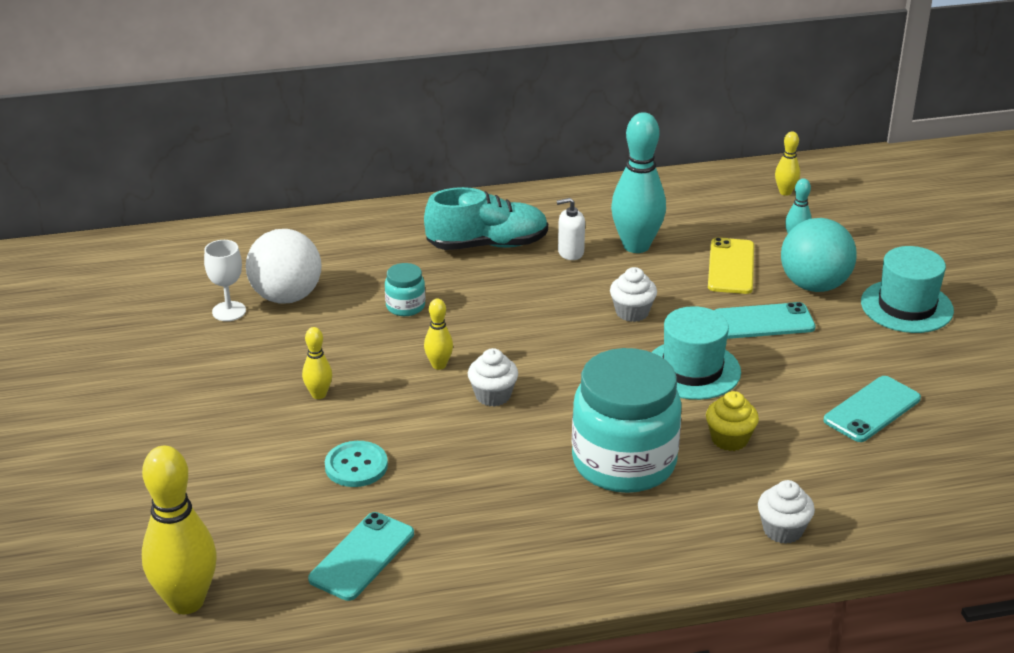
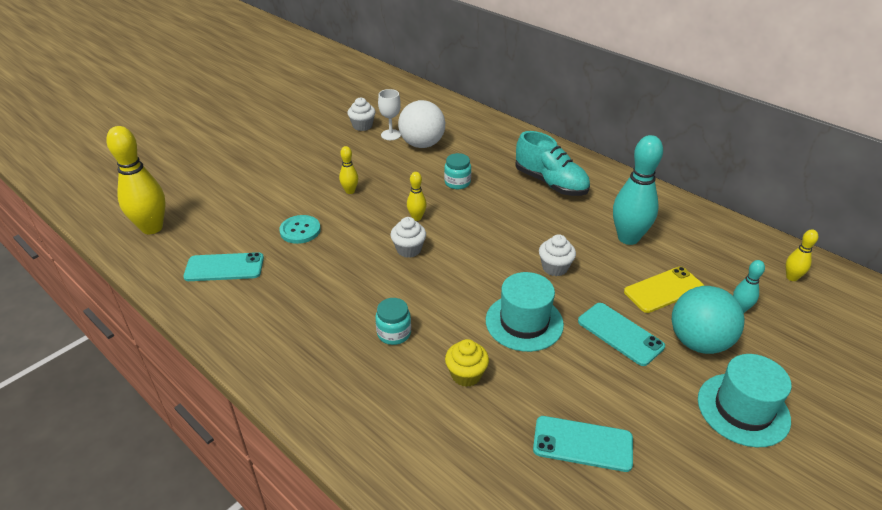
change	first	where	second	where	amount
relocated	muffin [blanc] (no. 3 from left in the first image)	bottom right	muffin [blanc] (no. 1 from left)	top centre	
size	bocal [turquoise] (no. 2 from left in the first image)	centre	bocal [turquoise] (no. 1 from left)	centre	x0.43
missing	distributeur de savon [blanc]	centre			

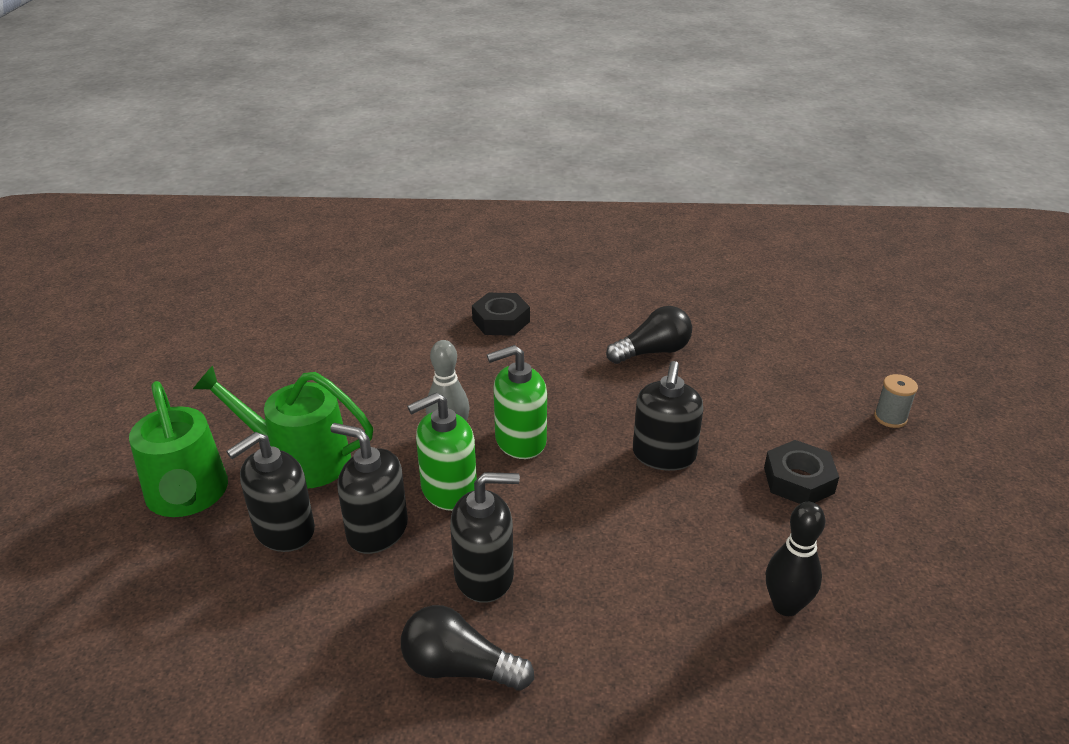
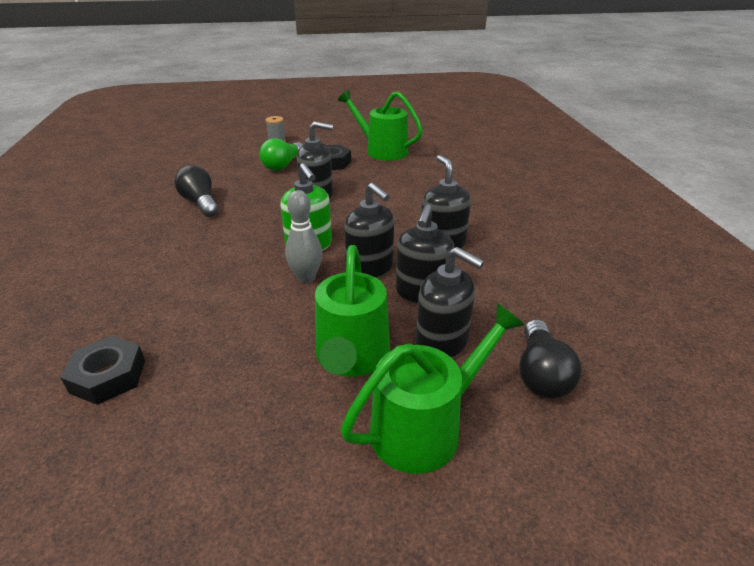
change	first	where	second	where	amount
relocated	écrou [noir] (no. 1 from left)	centre		middle left	
appeared			ampoule [vert]	top centre	
appeared			arrosoir [vert] (no. 2 from left)	top centre	
colour	distributeur de savon [vert] (no. 1 from left)	centre	distributeur de savon [noir] (no. 2 from left)	centre	
relocated	ampoule [noir] (no. 1 from left in the first image)	bottom centre	ampoule [noir] (no. 2 from left)	middle right	
missing	quille [noir]	bottom right			

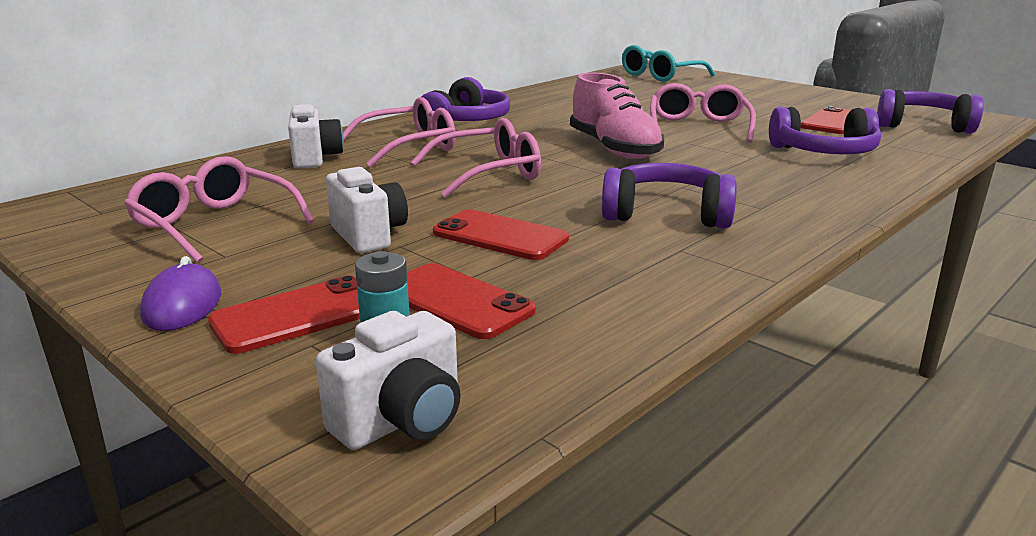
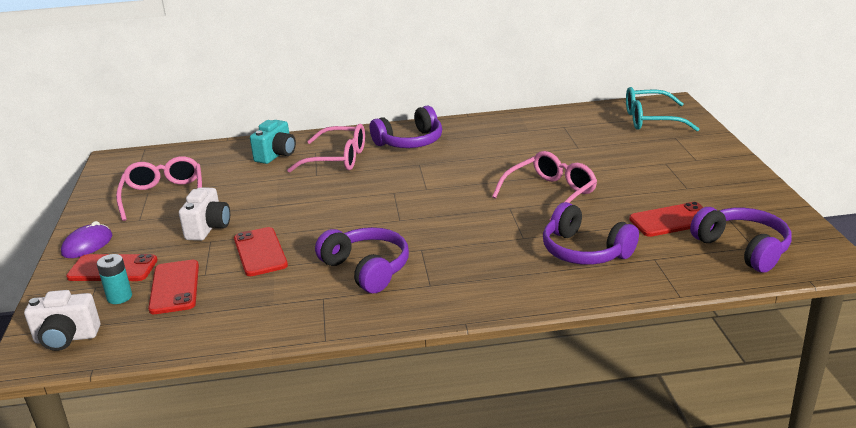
change	first	where	second	where	amount
colour	appareil photo [blanc] (no. 1 from left)	top left	appareil photo [turquoise]	top left	
missing	lunettes [rose] (no. 3 from left)	top centre			
missing	chaussure [rose]	top centre			

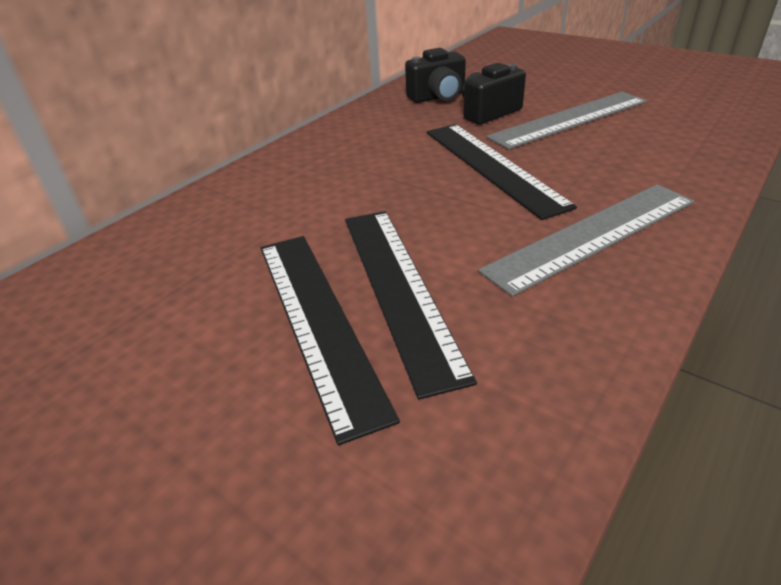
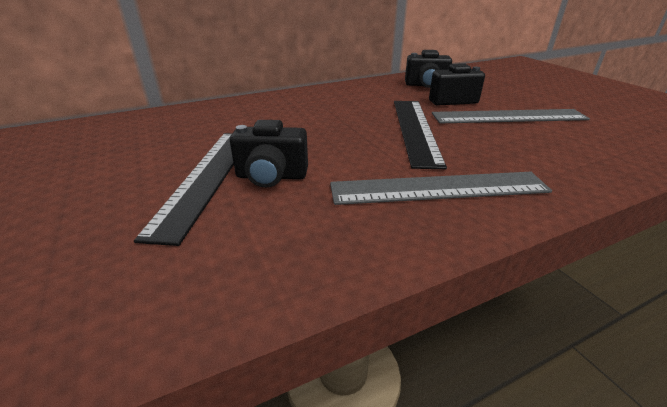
change	first	where	second	where	amount
exchanged	règle [noir] (no. 2 from left)	centre	appareil photo [noir] (no. 1 from left)	centre	

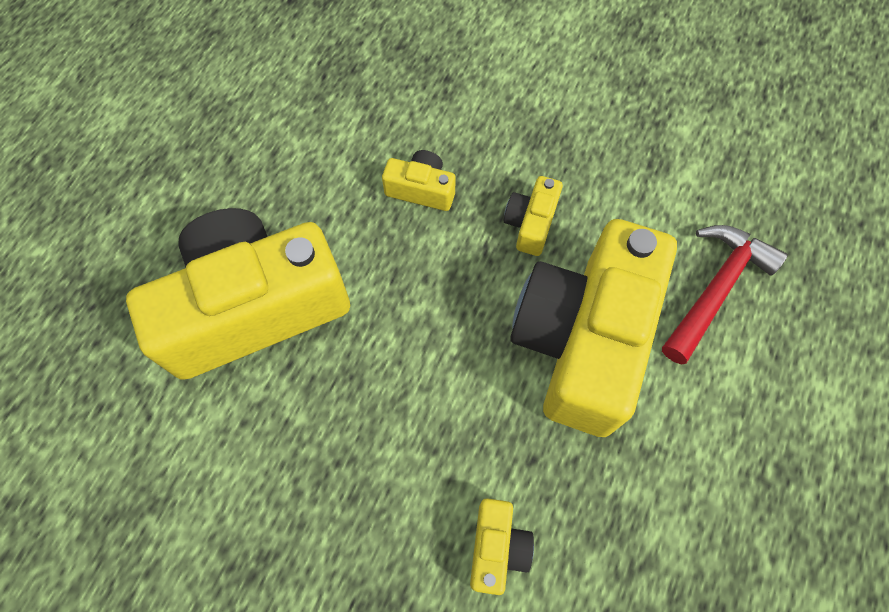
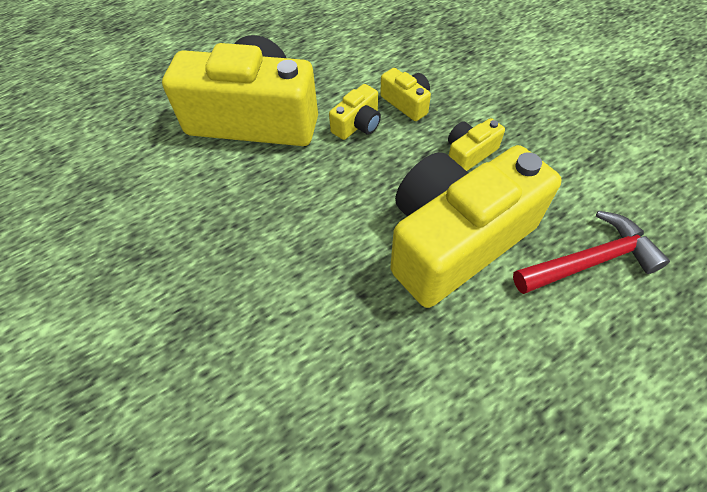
change	first	where	second	where	amount
relocated	appareil photo [jaune] (no. 3 from left in the first image)	bottom centre	appareil photo [jaune] (no. 2 from left)	top centre	

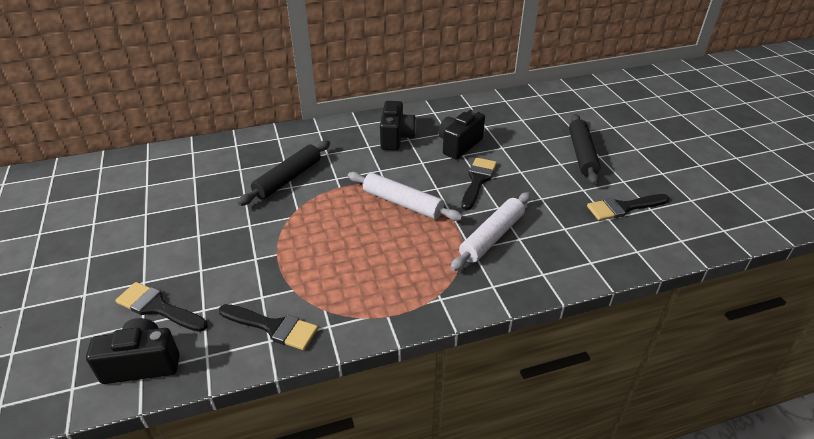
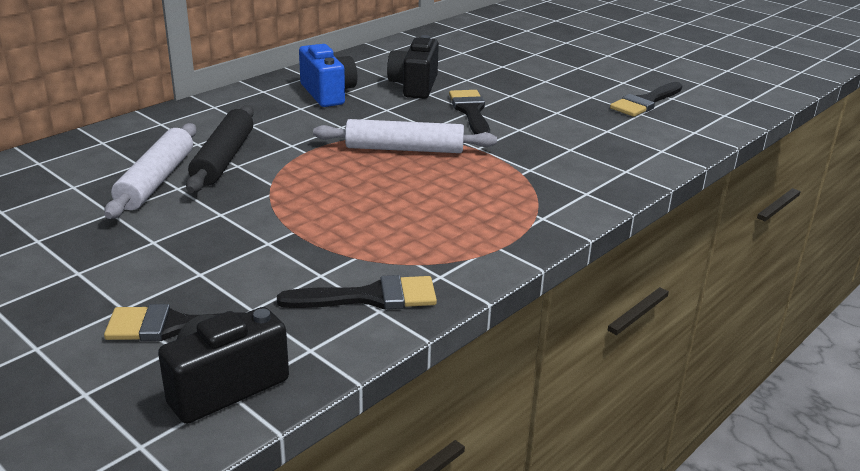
change	first	where	second	where	amount
relocated	rouleau à pâtisserie [blanc] (no. 2 from left in the first image)	centre	rouleau à pâtisserie [blanc] (no. 1 from left)	middle left	
colour	appareil photo [noir] (no. 2 from left)	top centre	appareil photo [bleu]	top centre	
missing	rouleau à pâtisserie [noir] (no. 2 from left)	middle right			

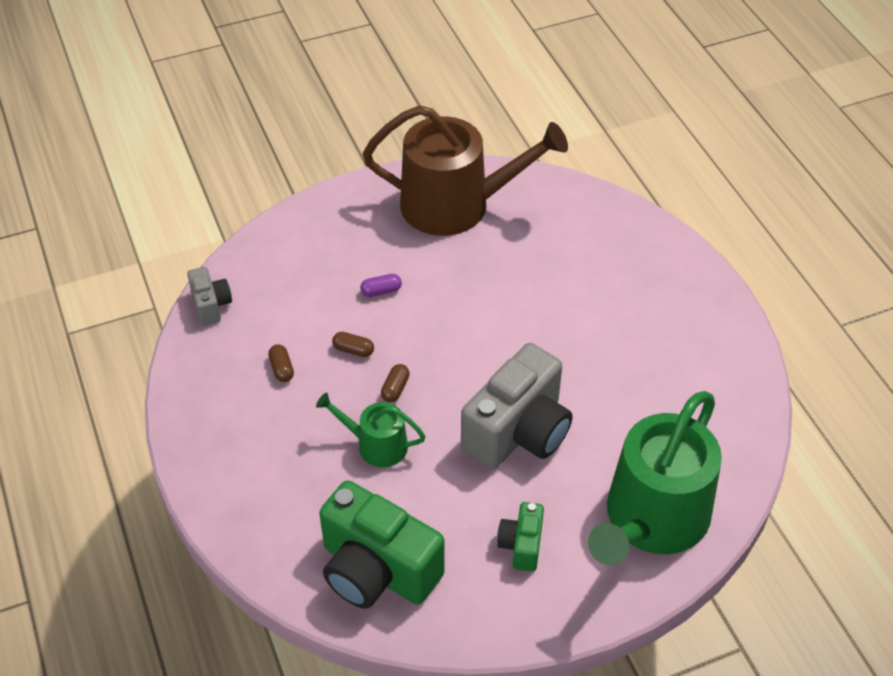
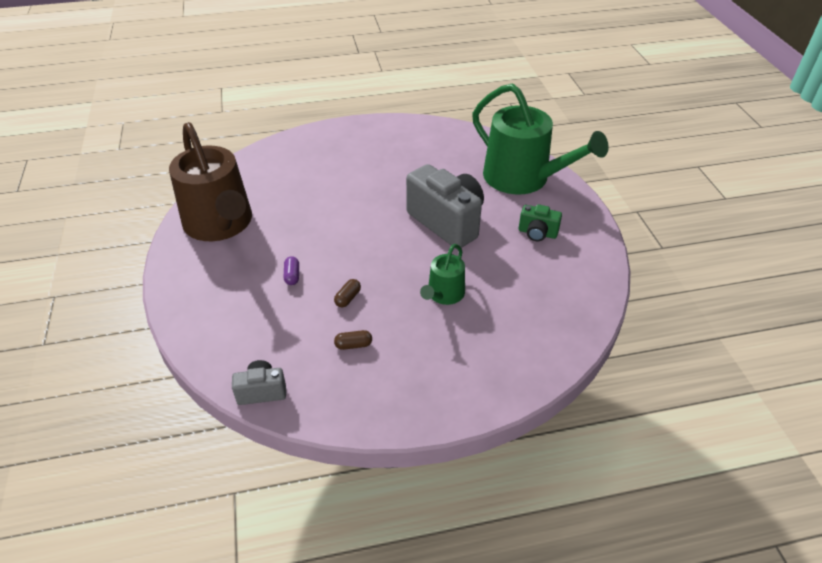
change	first	where	second	where	amount
spun	arrosoir [marron]	top centre		top left	135 degrees clockwise
missing	appareil photo [vert] (no. 1 from left)	bottom centre			
missing	gélule [marron] (no. 3 from left)	centre			

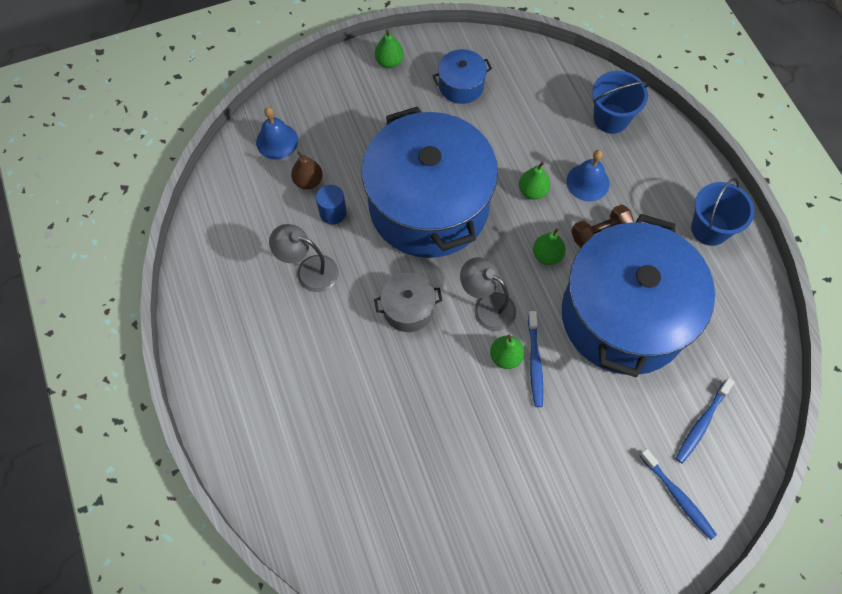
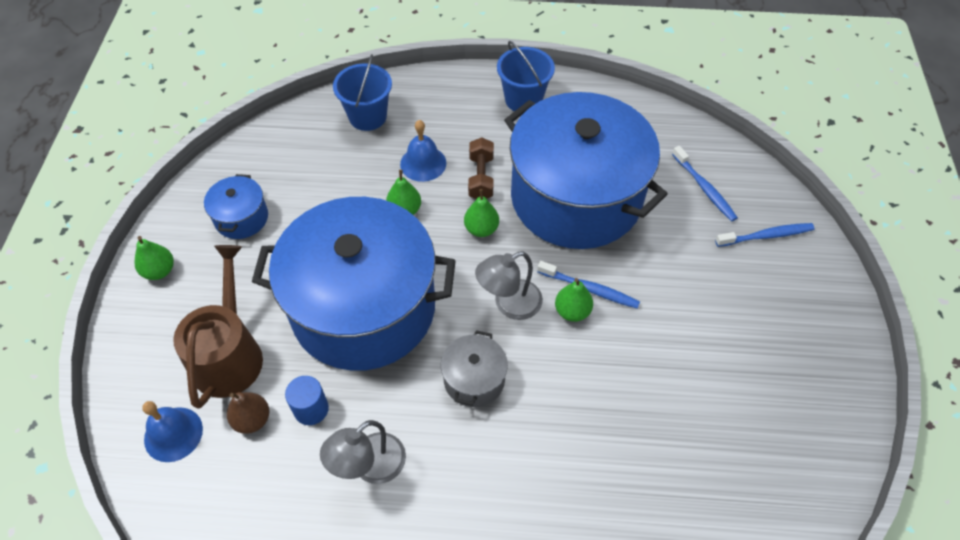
change	first	where	second	where	amount
appeared			arrosoir [marron]	middle left	

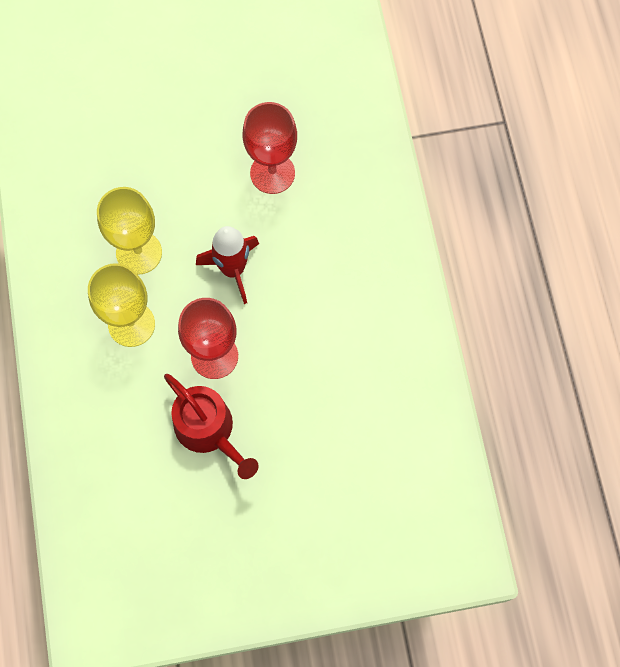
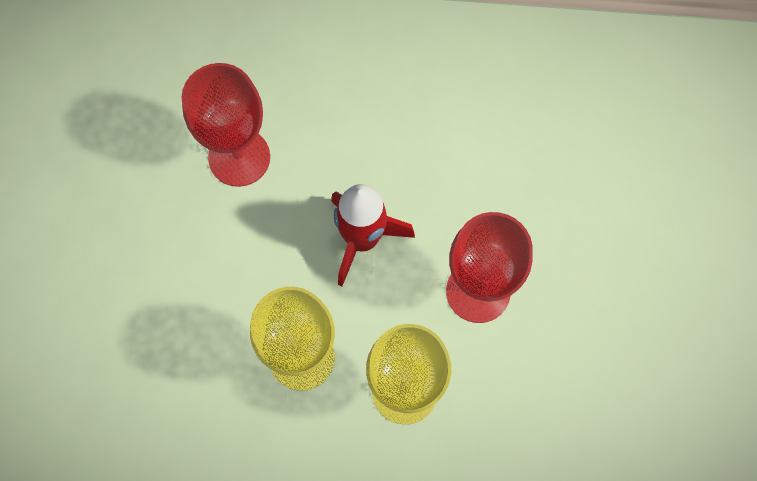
change	first	where	second	where	amount
missing	arrosoir [rouge]	centre			

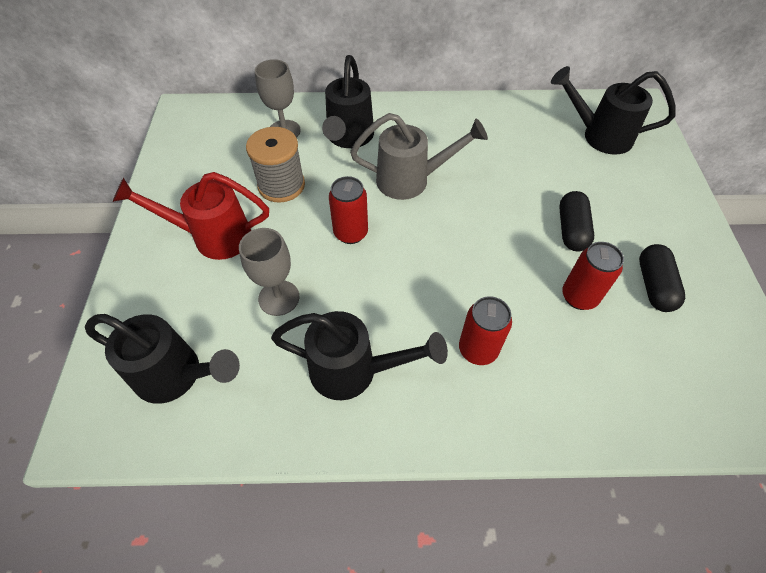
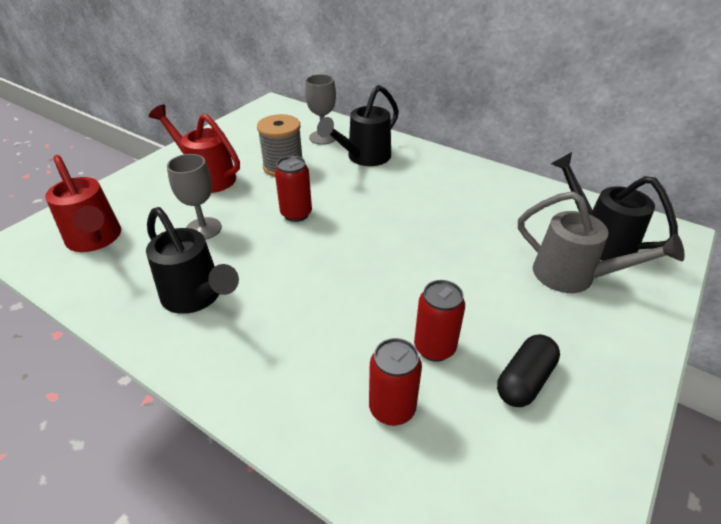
change	first	where	second	where	amount
colour	arrosoir [noir] (no. 1 from left)	middle left	arrosoir [rouge] (no. 1 from left)	middle left	
relocated	canette [rouge] (no. 2 from left)	centre		bottom centre	
relocated	arrosoir [gris]	top centre		middle right	
missing	gélule [noir] (no. 1 from left)	middle right			

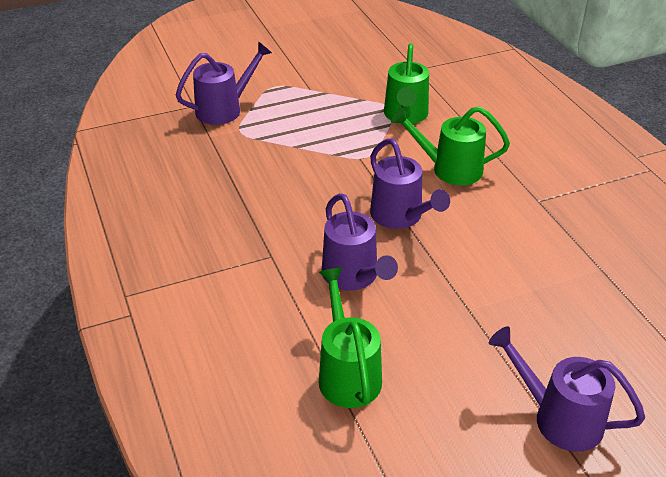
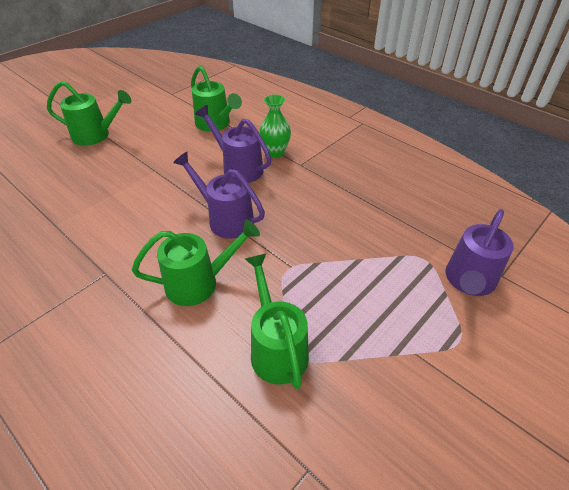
change	first	where	second	where	amount
colour	arrosoir [violet] (no. 4 from left)	bottom right	arrosoir [vert] (no. 1 from left)	top left	
appeared			vase [vert]	top centre	

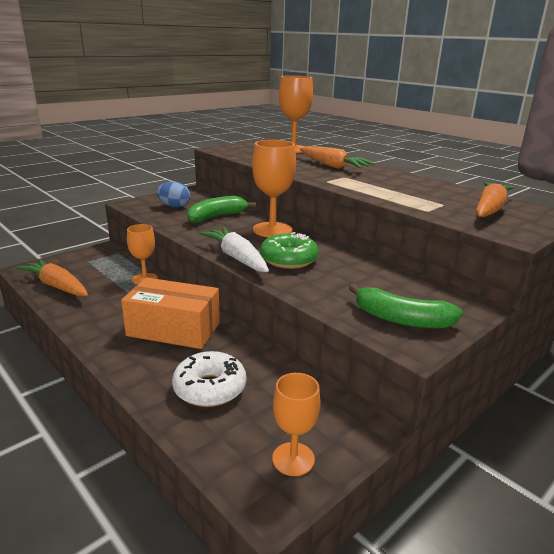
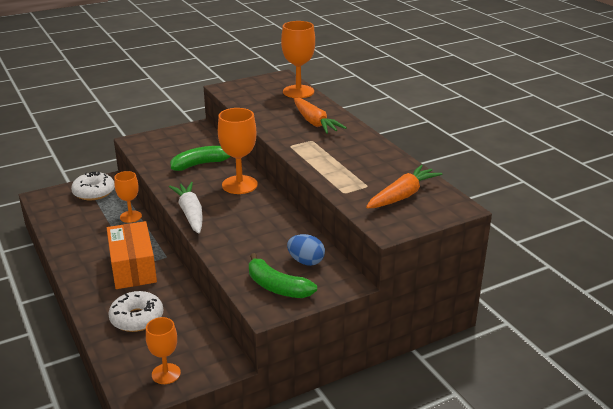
change	first	where	second	where	amount
appeared			beignet [blanc] (no. 1 from left)	middle left	
spun	boîte [orange]	middle left		middle left	45 degrees clockwise
relocated	œuf [bleu]	middle left		centre	
missing	carotte [orange] (no. 1 from left)	middle left			
missing	beignet [vert]	centre			

